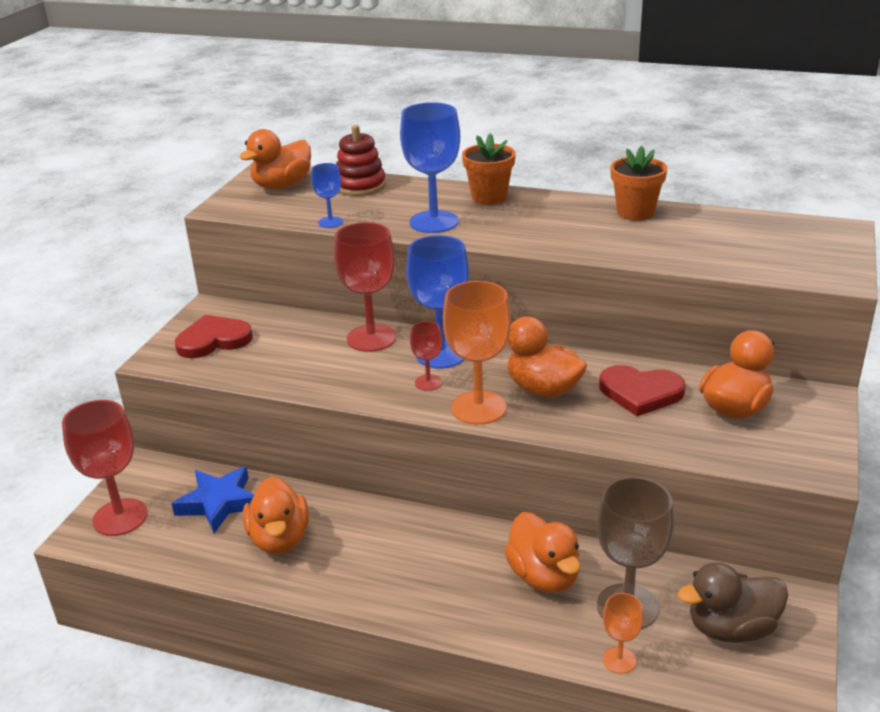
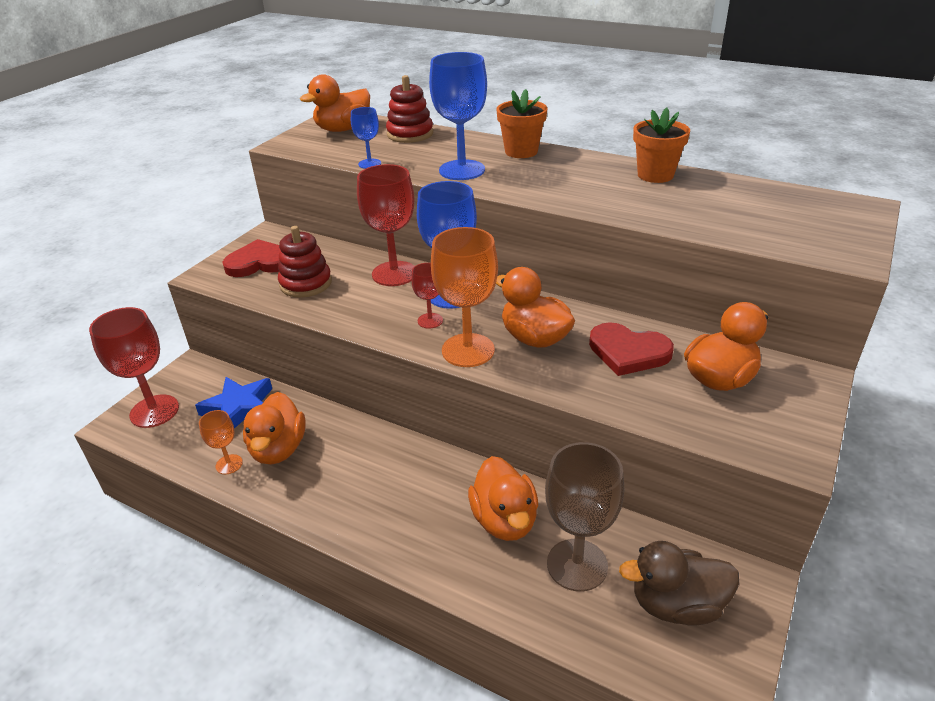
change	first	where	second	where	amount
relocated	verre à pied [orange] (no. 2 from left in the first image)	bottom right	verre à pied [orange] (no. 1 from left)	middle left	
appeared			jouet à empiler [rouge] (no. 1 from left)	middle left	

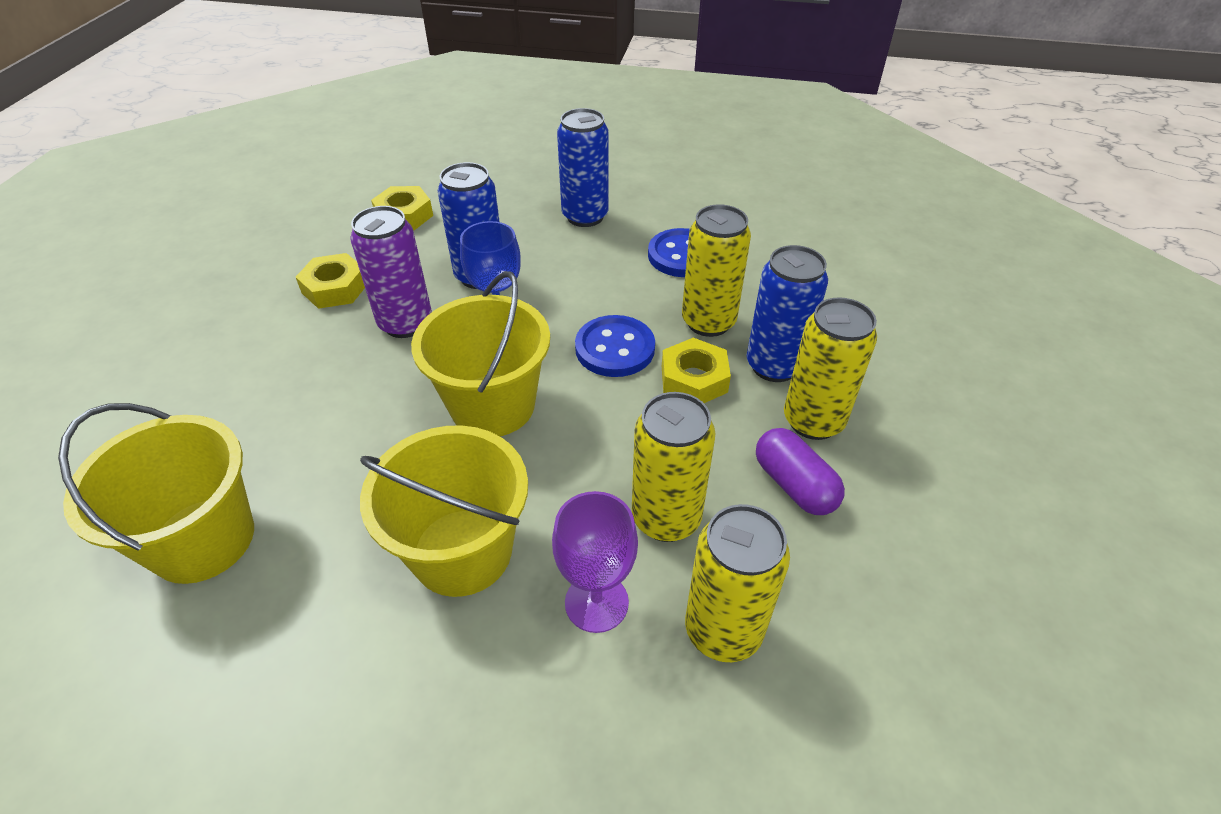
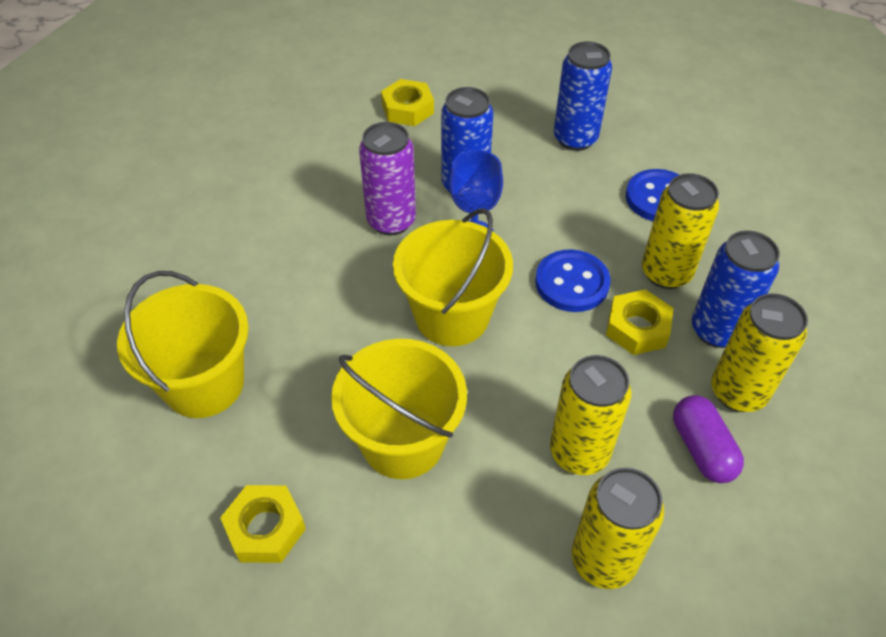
change	first	where	second	where	amount
relocated	écrou [jaune] (no. 1 from left)	middle left		bottom left	
missing	verre à pied [violet]	bottom centre			

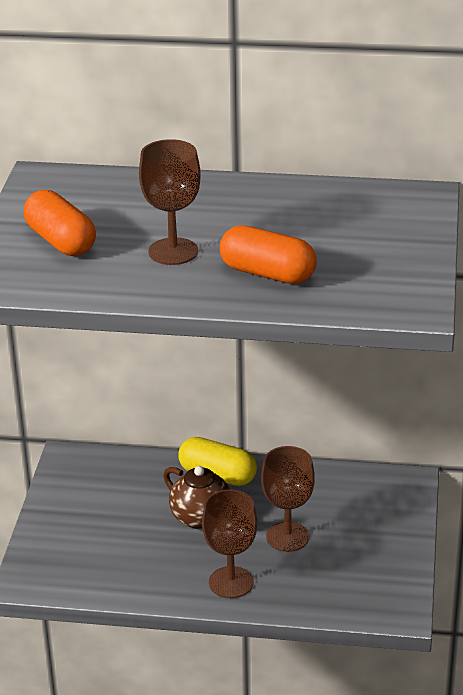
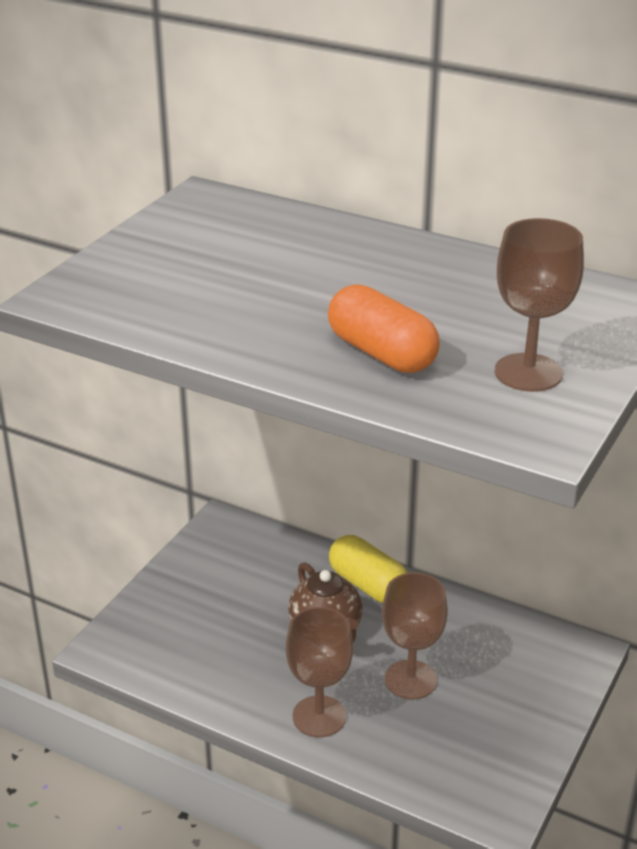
change	first	where	second	where	amount
relocated	verre à pied [marron] (no. 1 from left in the first image)	top centre	verre à pied [marron] (no. 3 from left)	middle right	
missing	gélule [orange] (no. 1 from left)	top left			

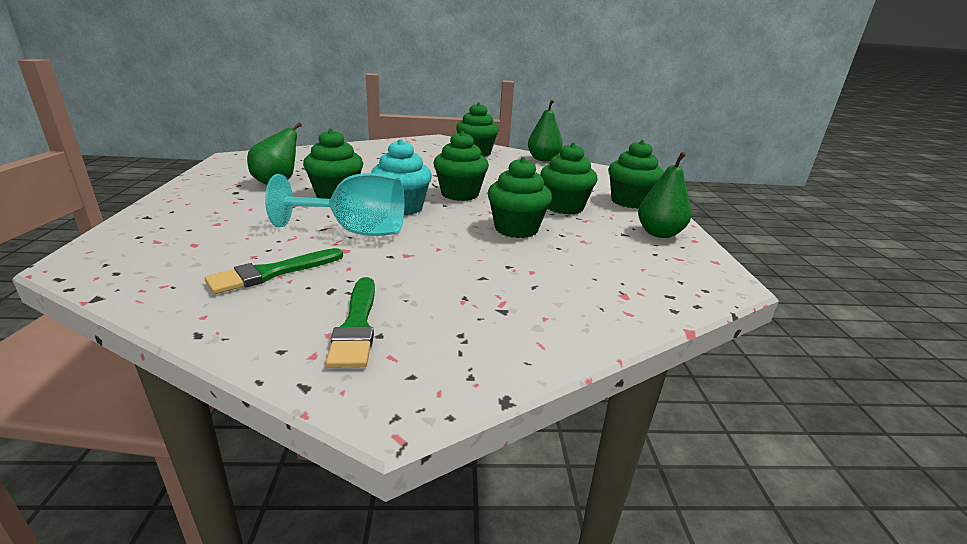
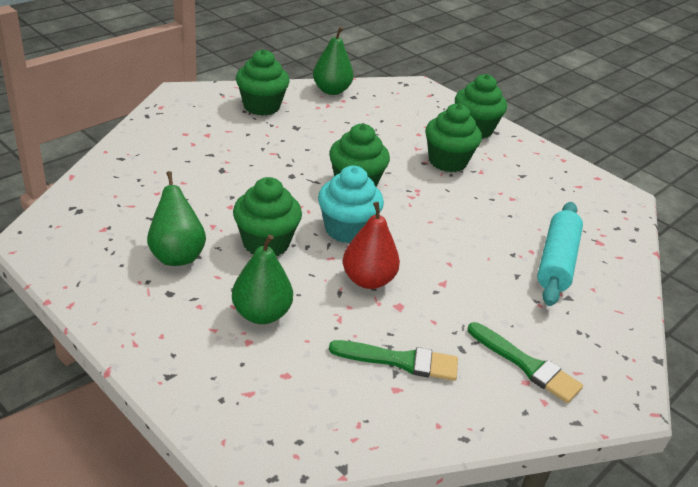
change	first	where	second	where	amount
relocated	poire [vert] (no. 3 from left in the first image)	middle right	poire [vert] (no. 2 from left)	centre	
spun	pinceau [vert] (no. 1 from left)	middle left		bottom centre	90 degrees counterclockwise
exchanged	verre à pied [turquoise]	centre	poire [rouge]	centre	
appeared			rouleau à pâtisserie [turquoise]	middle right	
missing	muffin [vert] (no. 4 from left)	centre			

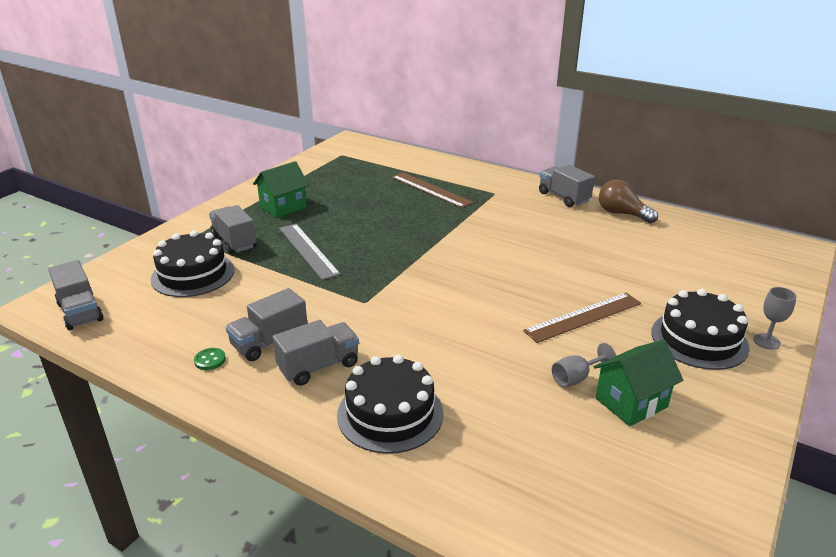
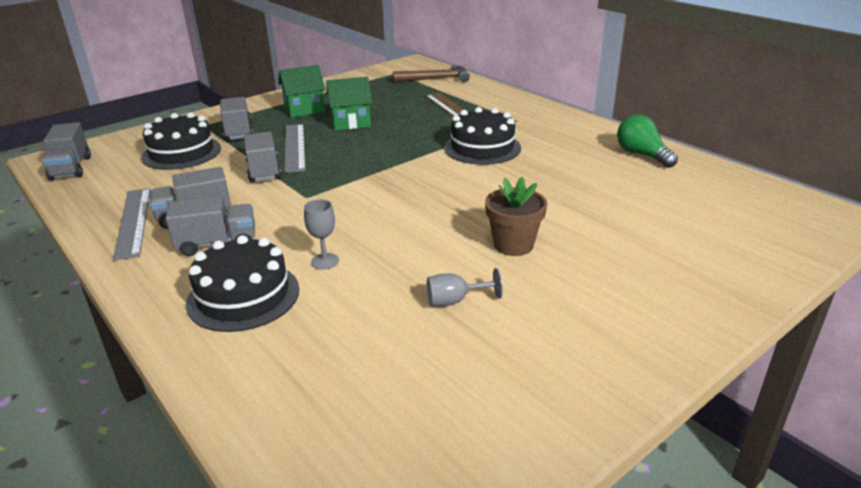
change	first	where	second	where	amount
exchanged	bouton [vert]	middle left	règle [gris] (no. 1 from left)	middle left	
relocated	camion [gris] (no. 5 from left)	middle right		top left	
relocated	verre à pied [gris] (no. 2 from left in the first image)	middle right	verre à pied [gris] (no. 1 from left)	centre	
relocated	maison [vert] (no. 2 from left)	bottom right		top centre	
appeared			marteau [marron]	top centre	
relocated	gâteau [noir] (no. 3 from left)	middle right		top centre	
exchanged	règle [marron] (no. 2 from left)	middle right	pot de fleurs [marron]	centre	
colour	ampoule [marron]	middle right	ampoule [vert]	top right	

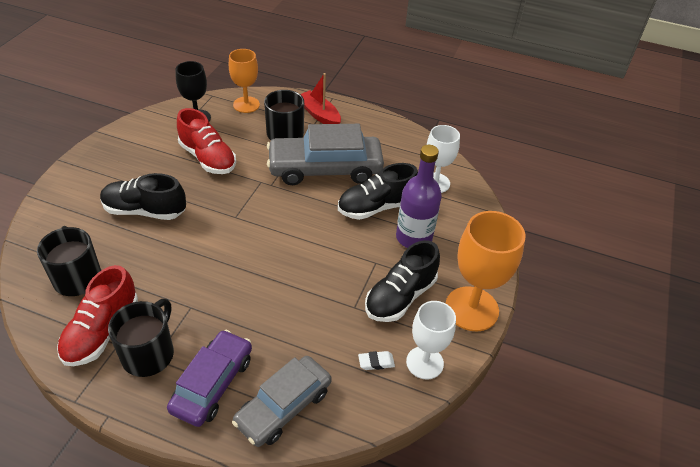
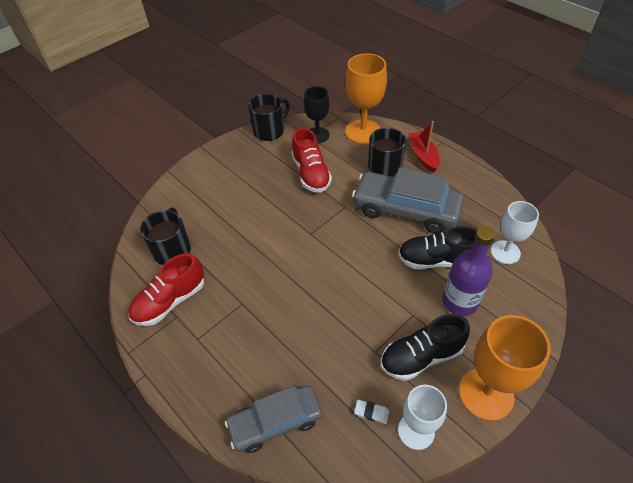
change	first	where	second	where	amount
relocated	tasse [noir] (no. 2 from left)	bottom left		top centre	
size	verre à pied [orange] (no. 1 from left)	top centre		top centre	x1.54
missing	chaussure [noir] (no. 1 from left)	middle left			
missing	voiture [violet]	bottom left			

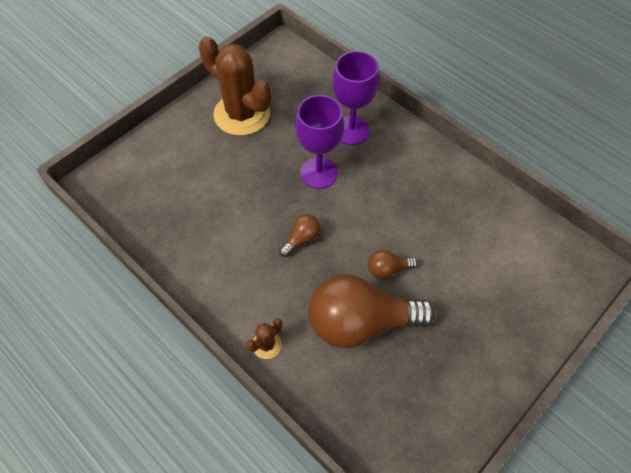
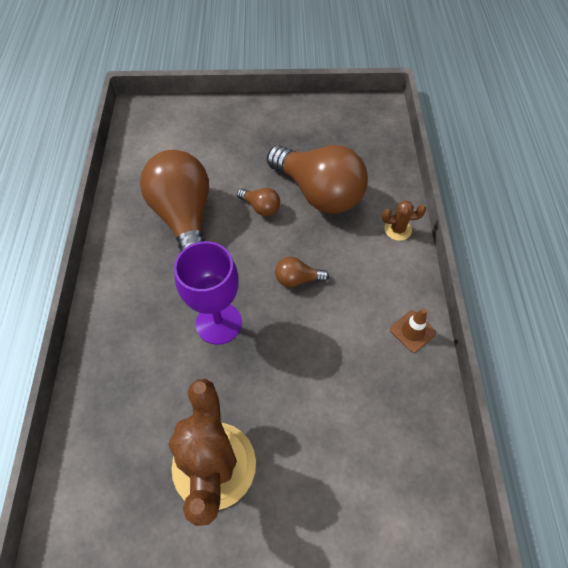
change	first	where	second	where	amount
appeared			ampoule [marron] (no. 1 from left)	middle left	
appeared			cône de chantier [marron]	middle right	
missing	verre à pied [violet] (no. 2 from left)	top centre			

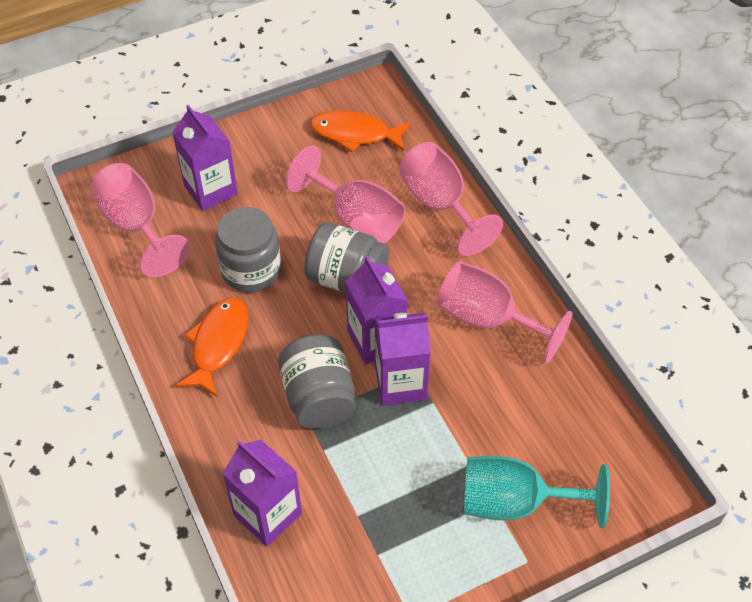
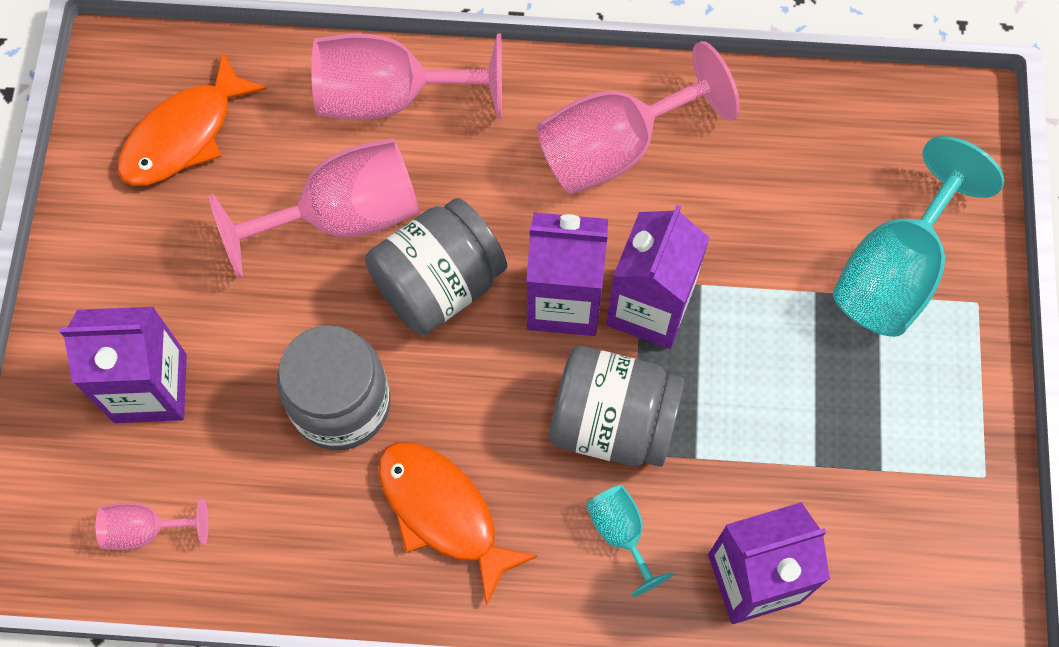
change	first	where	second	where	amount
size	verre à pied [rose] (no. 1 from left)	middle left		bottom left	x0.50
appeared			verre à pied [turquoise] (no. 1 from left)	bottom centre	

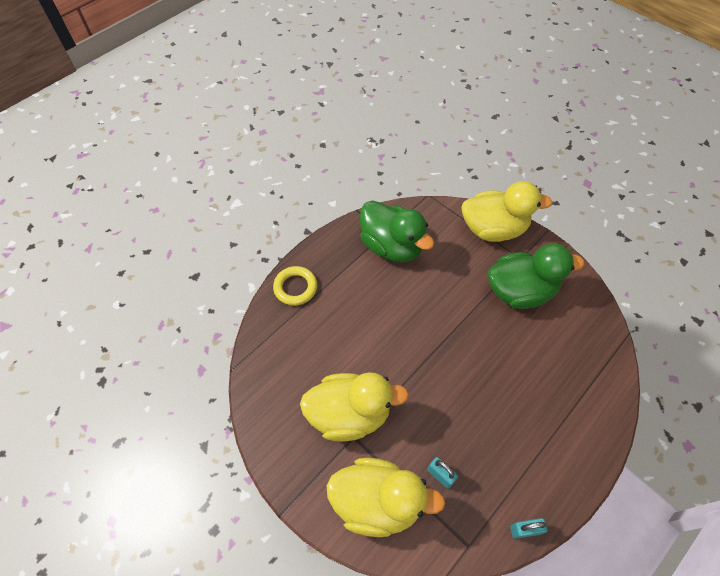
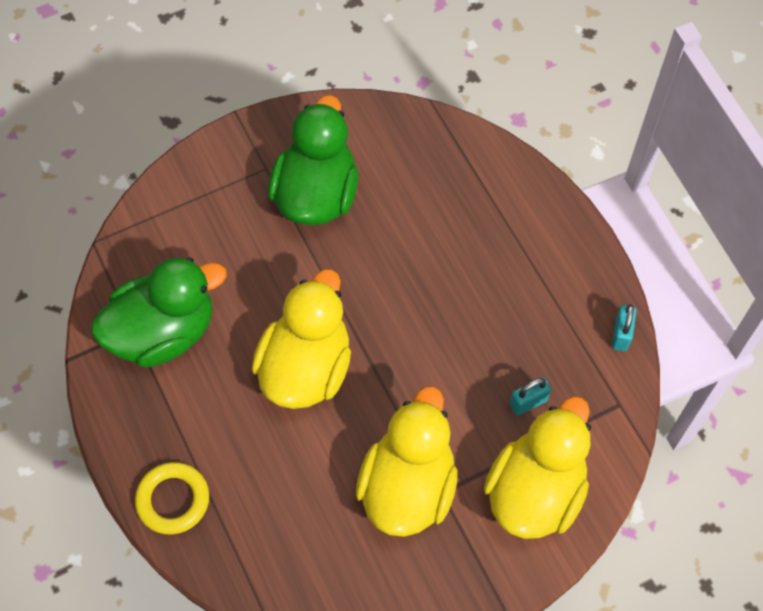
change	first	where	second	where	amount
relocated	canard [jaune] (no. 3 from left in the first image)	middle right	canard [jaune] (no. 1 from left)	centre	

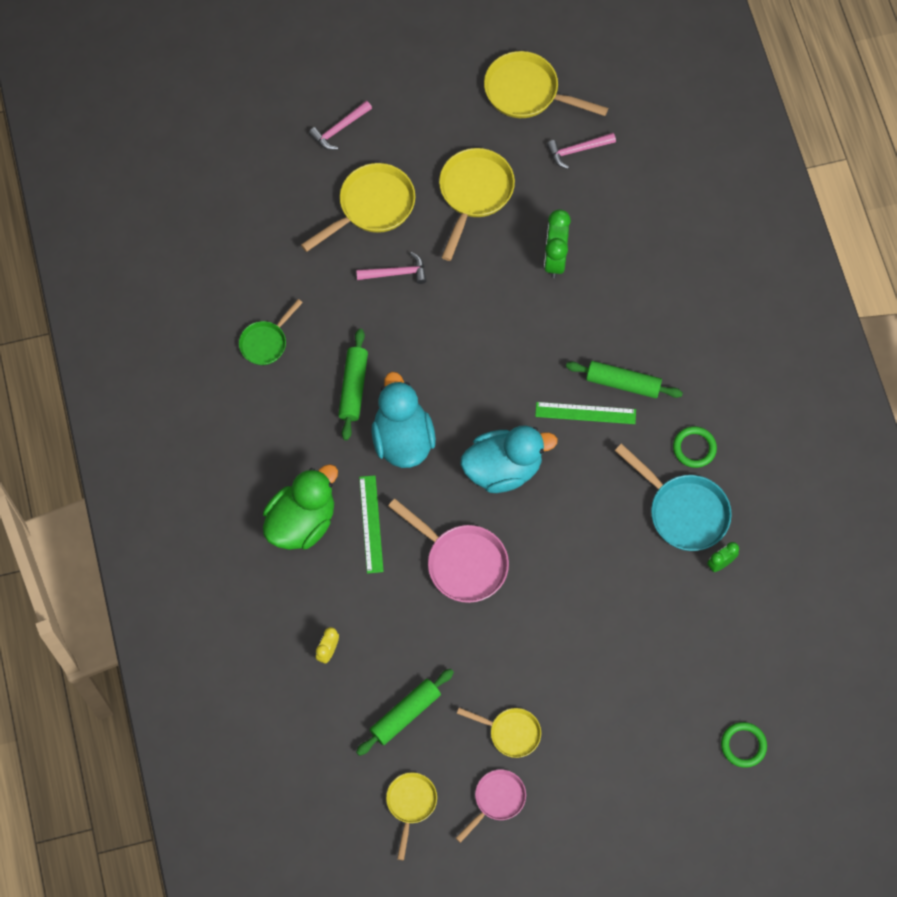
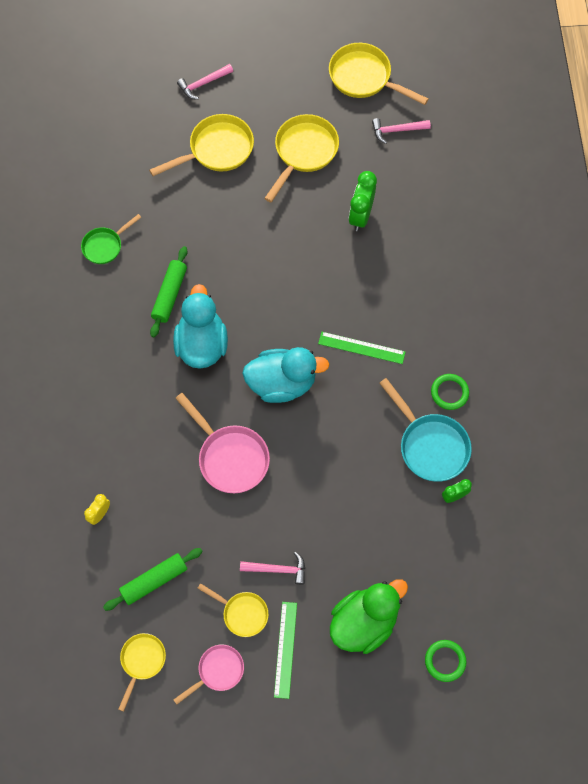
change	first	where	second	where	amount
relocated	marteau [rose] (no. 2 from left)	top centre		bottom centre	
relocated	règle [vert] (no. 1 from left)	centre		bottom centre	
relocated	canard [vert]	centre		bottom centre	
missing	rouleau à pâtisserie [vert] (no. 3 from left)	middle right			

